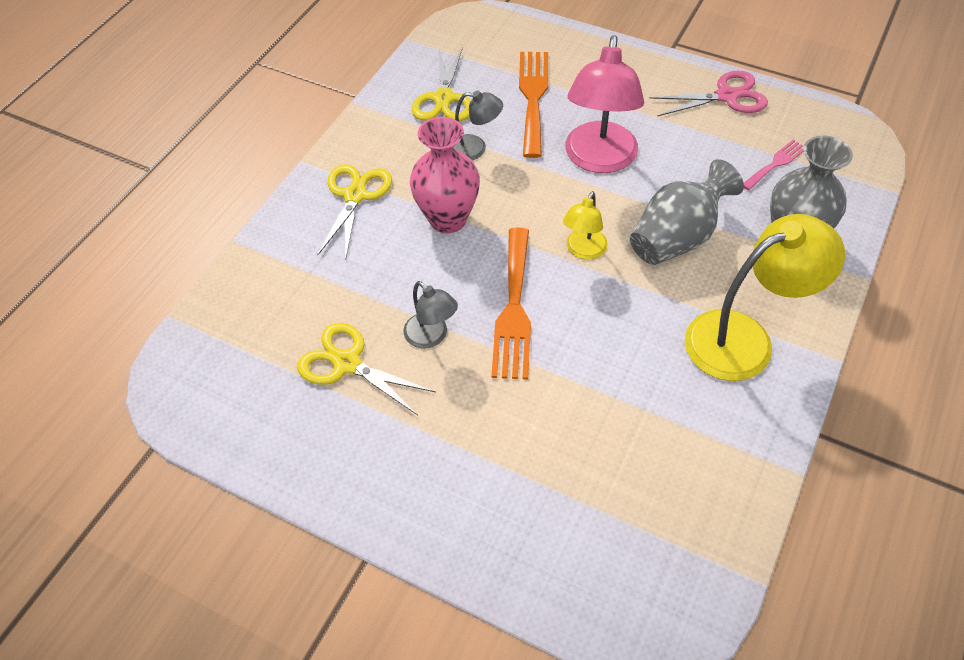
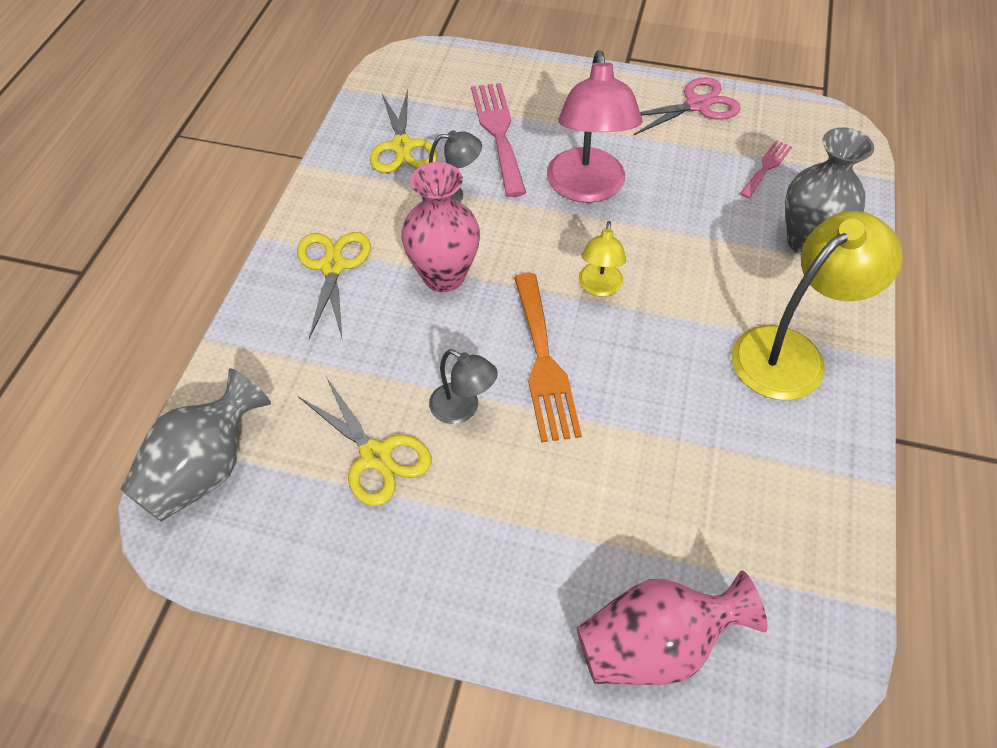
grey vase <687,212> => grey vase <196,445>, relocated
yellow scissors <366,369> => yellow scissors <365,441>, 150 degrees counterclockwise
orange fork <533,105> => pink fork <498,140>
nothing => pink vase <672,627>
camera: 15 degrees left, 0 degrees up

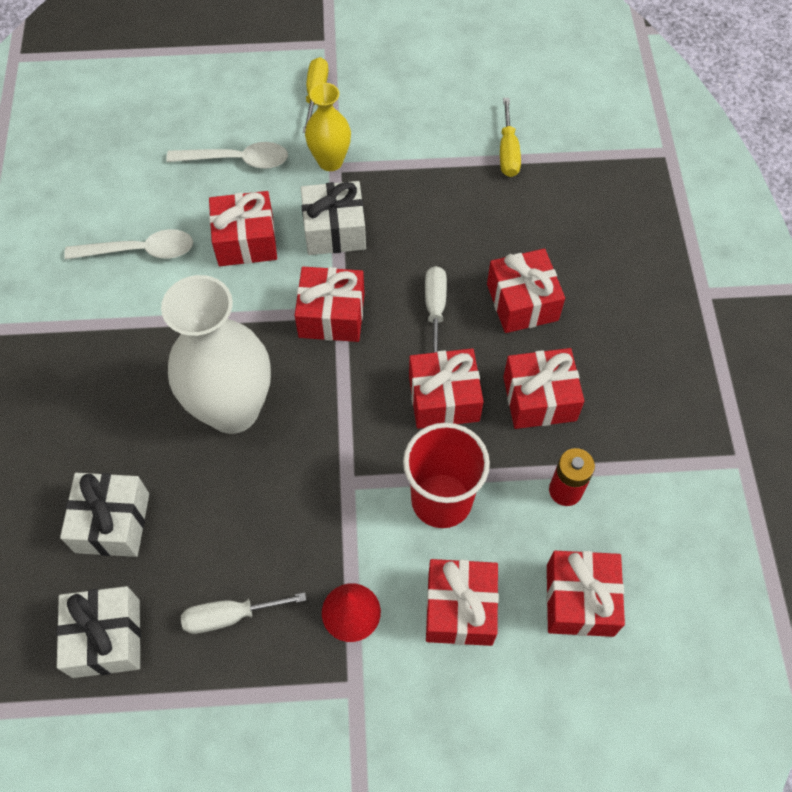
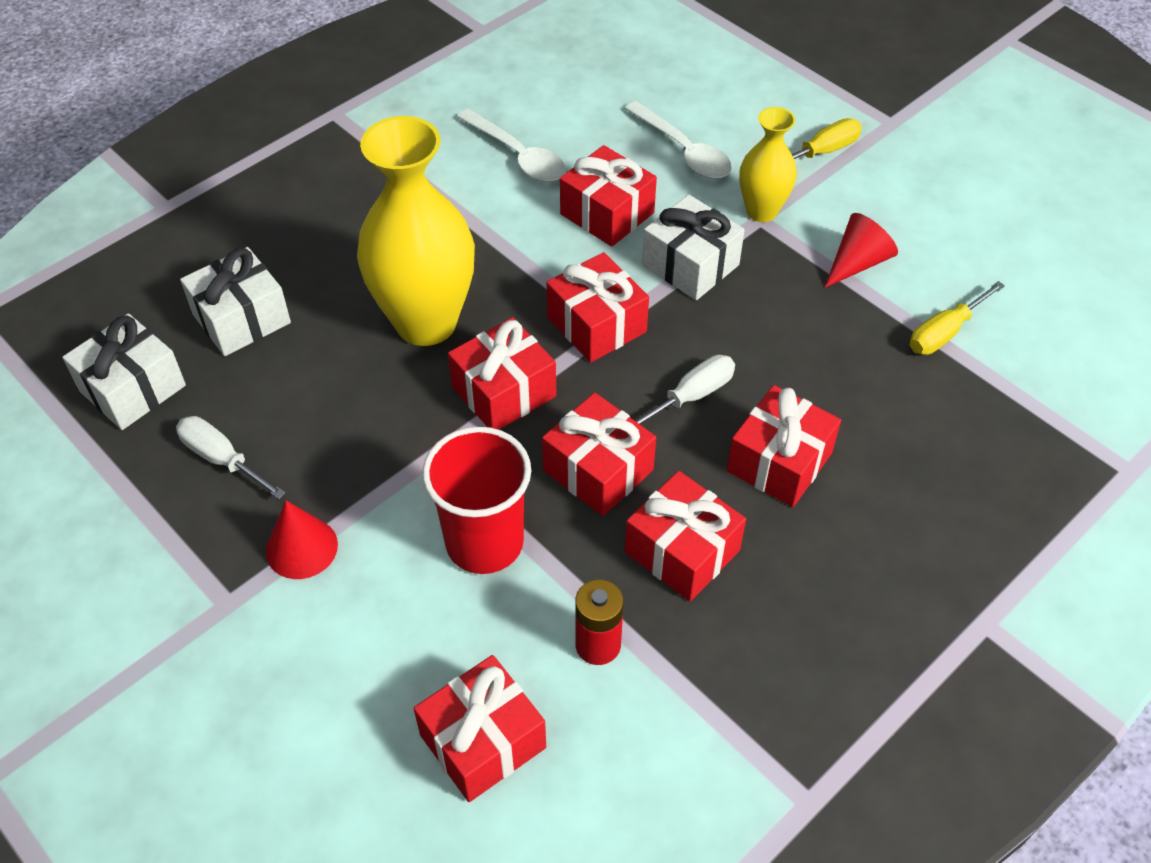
white vase <216,354> => yellow vase <416,231>
red gift <462,602> => red gift <502,373>, relocated
nothing => red cone <861,250>
camera: 50 degrees right, 10 degrees down

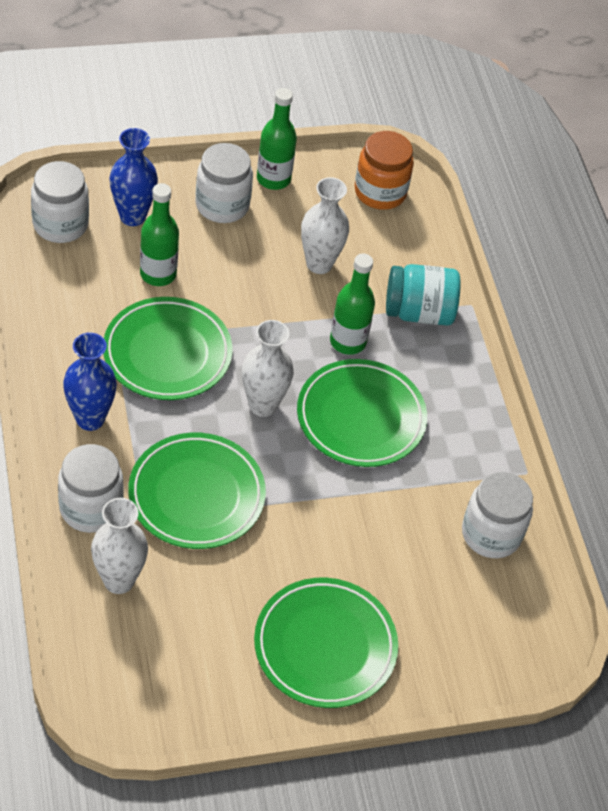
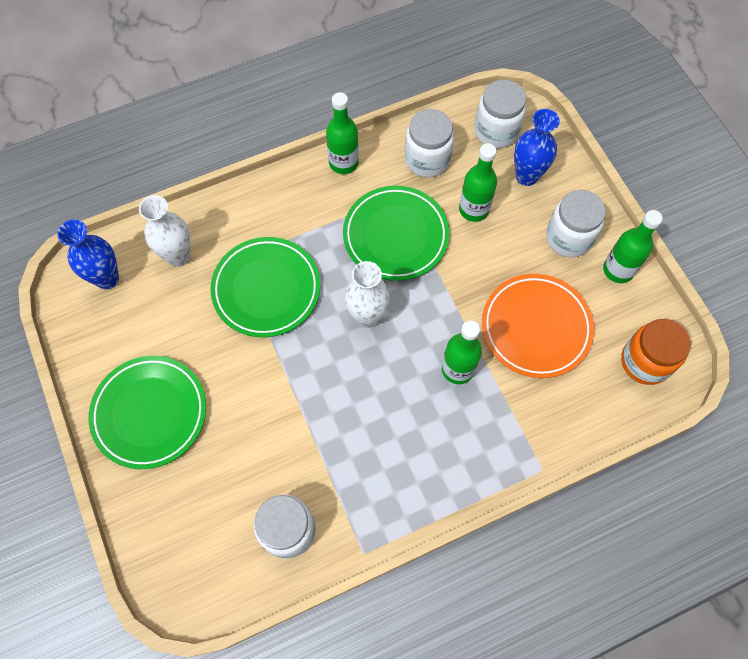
blue vase <90,382> => blue vase <88,254>, relocated
nothing => green bottle <342,133>
white jar <91,488> => white jar <429,143>, relocated
white vase <325,225> => orange plate <538,326>
green plate <362,413> => nothing
turquoise jar <423,295> => nothing
camera: 85 degrees right, 15 degrees up

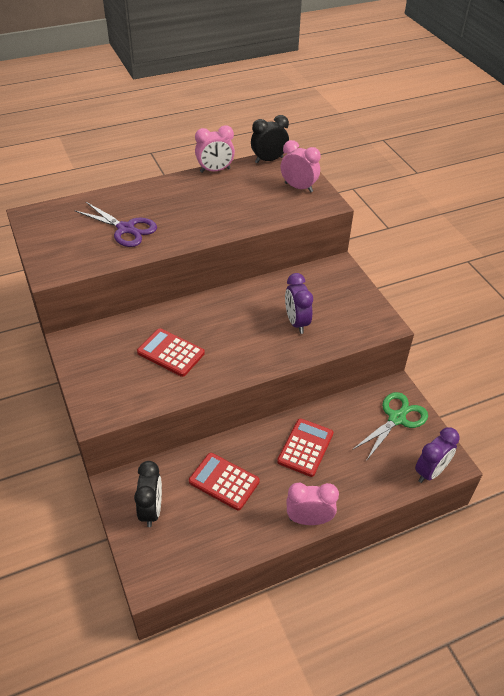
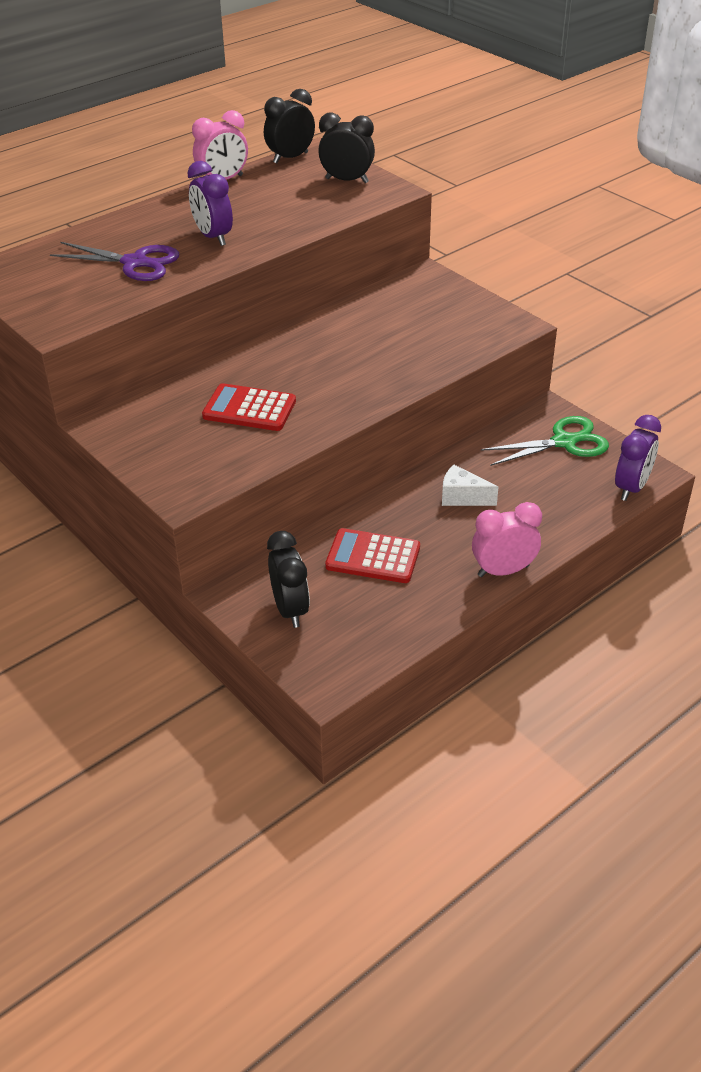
purple clock <299,303> => purple clock <210,203>, relocated
pink clock <301,166> => black clock <346,148>
red calculator <305,447> => white cheese <470,485>
green scissors <390,426> => green scissors <545,441>, 45 degrees clockwise
camera: 15 degrees left, 5 degrees down

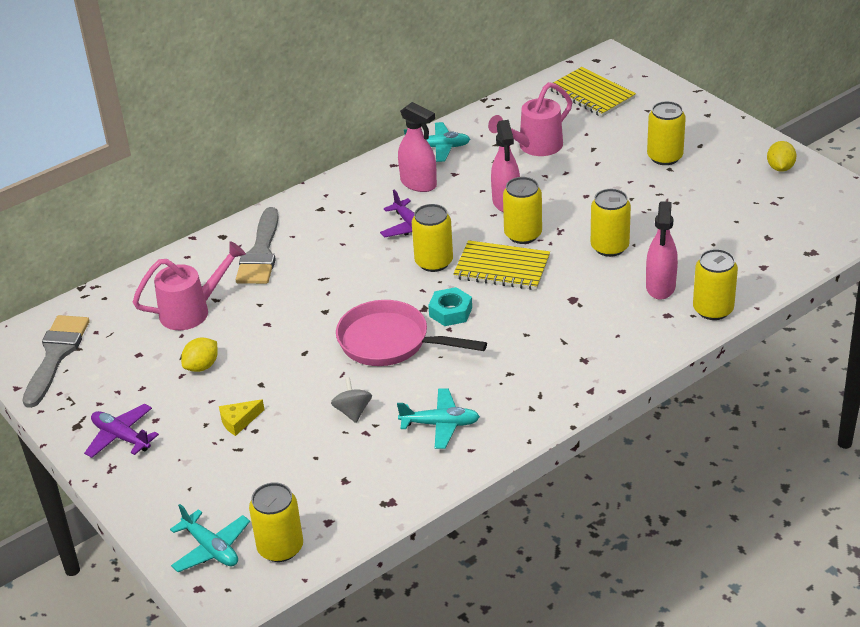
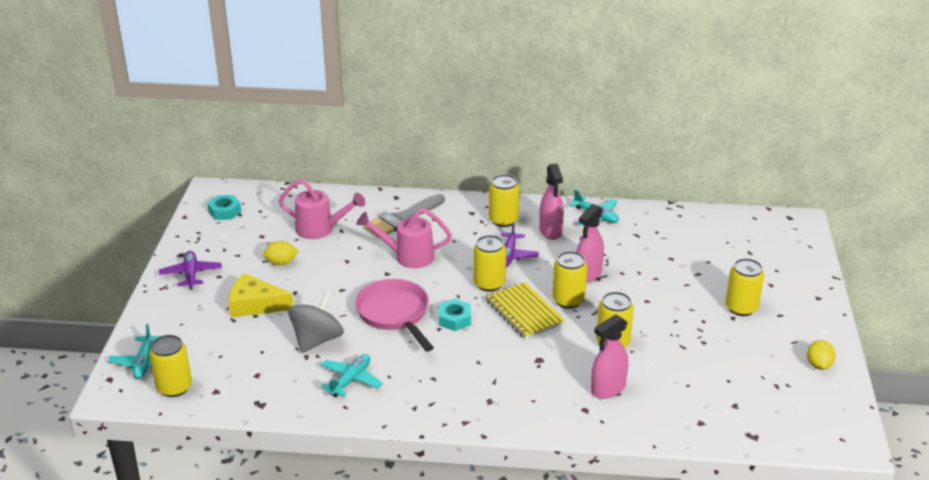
grey brush <56,361> => turquoise nut <224,207>
yellow cheese <241,417> => yellow cheese <261,295>, x1.85
grey spinning top <351,400> => grey spinning top <316,322>, x1.82
turquoise plane <438,419> => turquoise plane <352,375>, 105 degrees counterclockwise
pink watering can <530,119> => pink watering can <404,238>, relocated
yellow can <715,284> => yellow can <504,200>, relocated
yellow lemon <782,156> => yellow lemon <821,355>, 45 degrees counterclockwise
yellow notebook <592,92> => nothing
camera: 40 degrees right, 5 degrees down

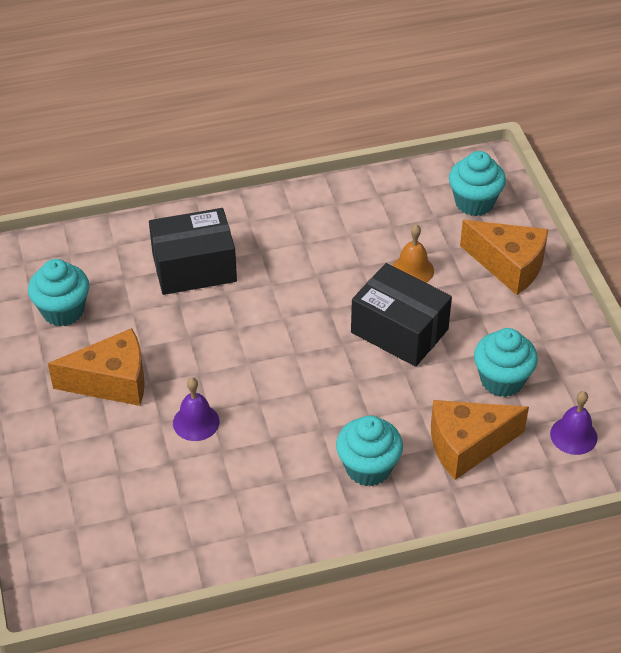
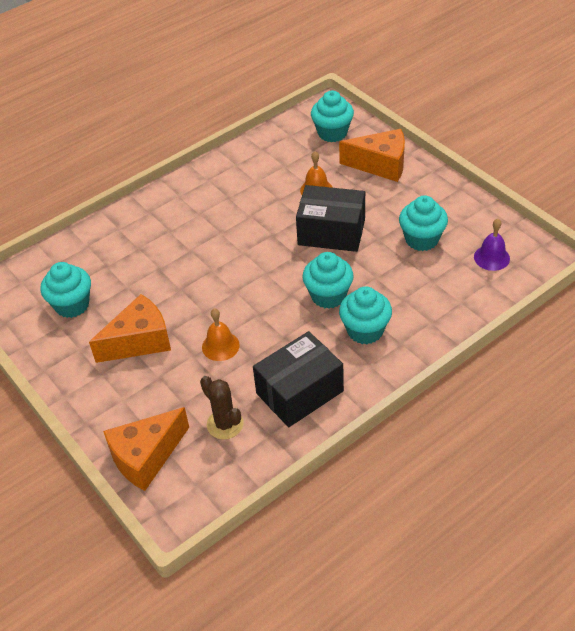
orange cheese <480,440> => orange cheese <146,449>, relocated
nothing => brown cactus <222,408>
purple bell <196,409> => orange bell <221,334>
black box <193,251> => black box <298,379>, relocated
nothing => turquoise cupcake <328,280>
camera: 20 degrees left, 0 degrees up

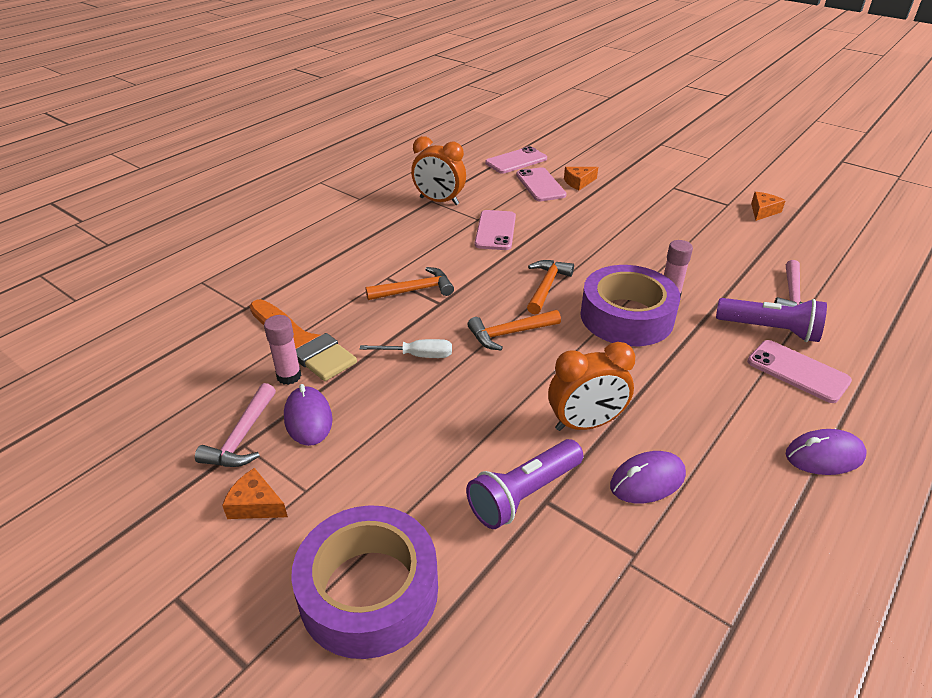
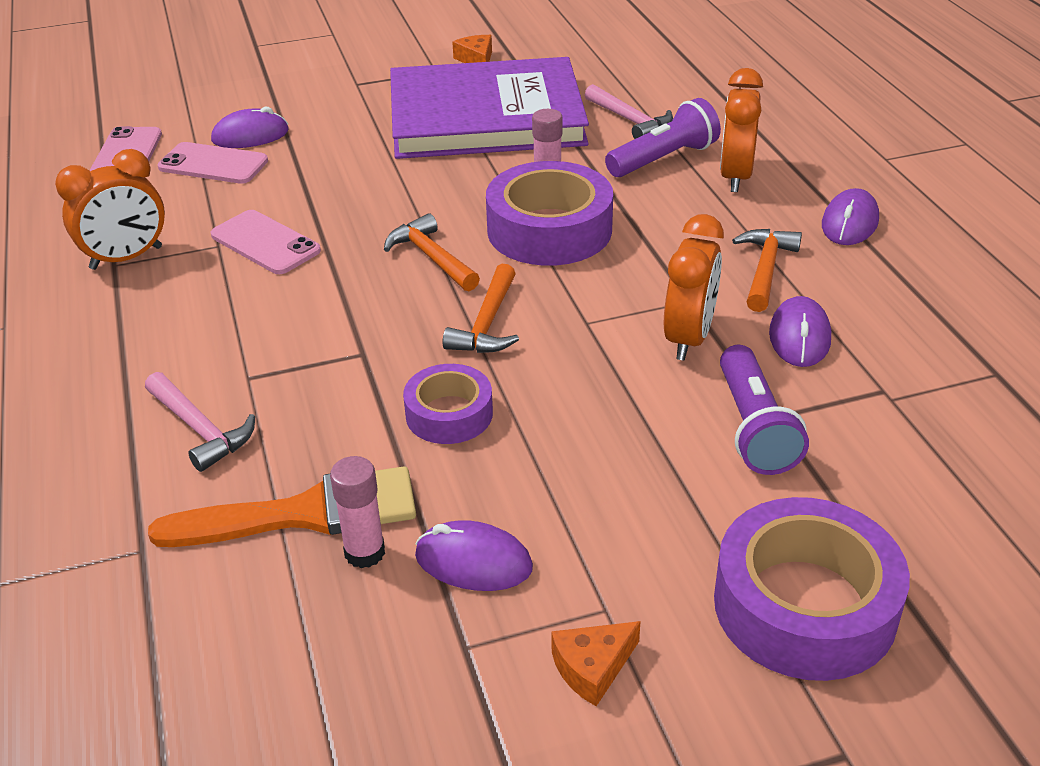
pink hammer <235,425> => pink hammer <200,422>, relocated
orange cheese <581,178> => purple mouse <250,127>
nothing => purple book <489,108>
white screwdriver <406,348> => purple tape <448,404>
pink phone <799,371> => orange clock <741,130>
orange hammer <409,283> => orange hammer <767,270>, relocated
camera: 55 degrees left, 0 degrees up

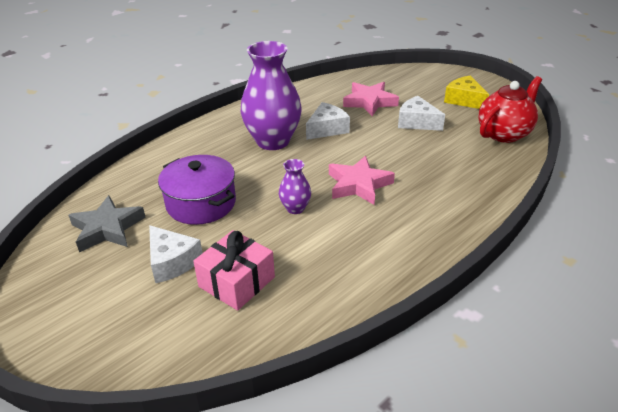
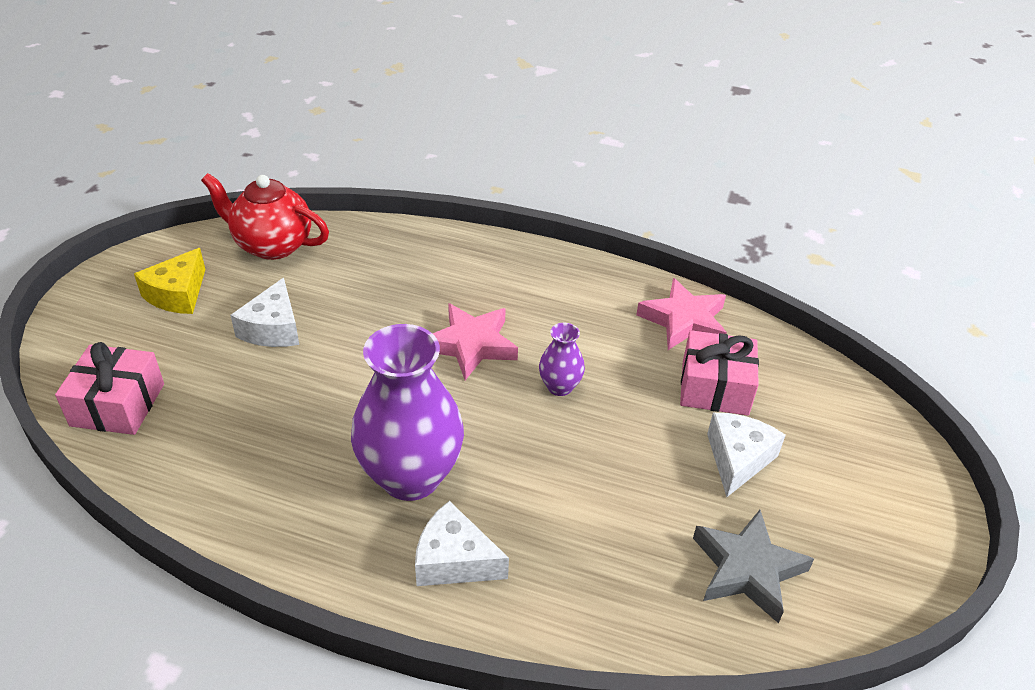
nothing => pink gift <109,388>
white cheese <328,121> => white cheese <462,543>, relocated
pink star <371,99> => pink star <681,314>, relocated
purple pot <197,190> => nothing
camera: 120 degrees left, 5 degrees up

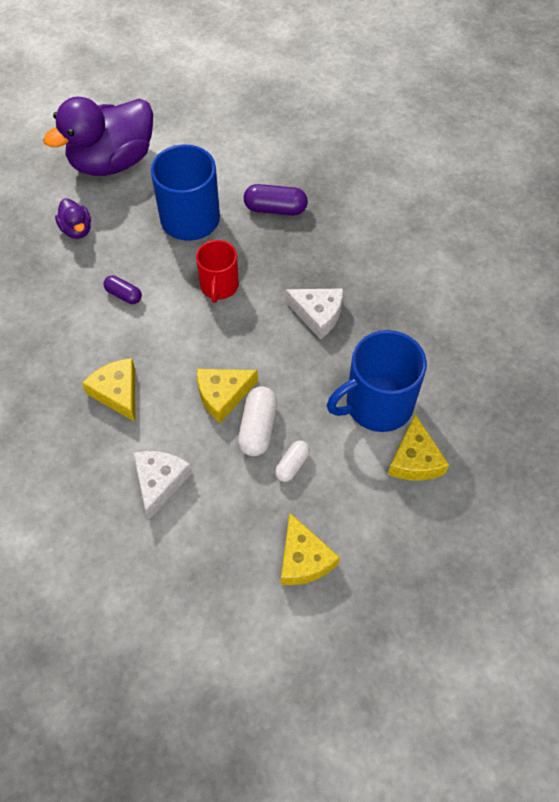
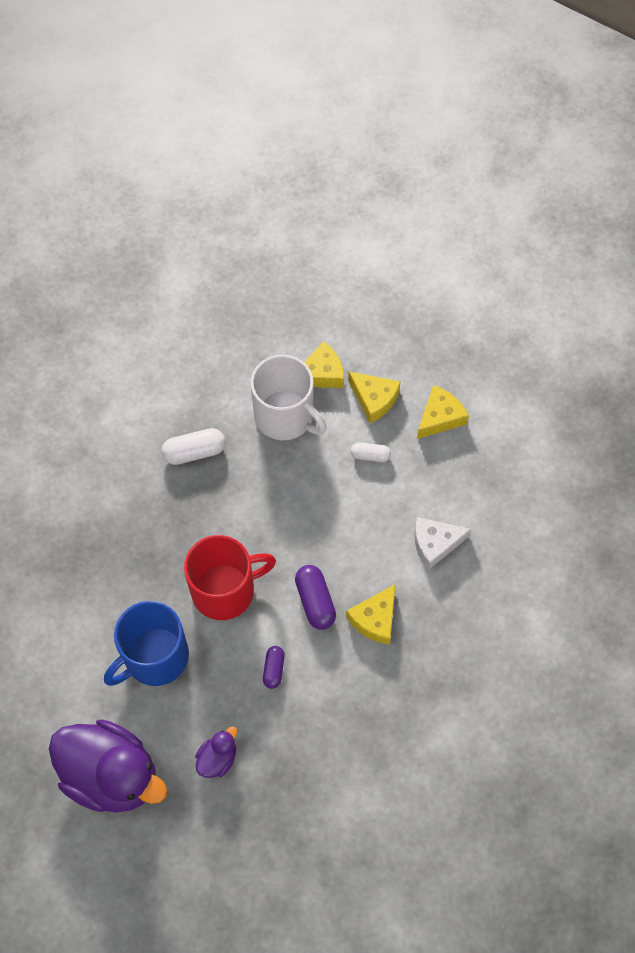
white capsule <257,421> => white capsule <193,446>, relocated
red mug <217,271> => red mug <230,577>, x1.62
blue mug <377,381> => white mug <289,397>
purple capsule <276,200> => purple capsule <315,597>, relocated
yellow cheese <227,396> => yellow cheese <374,397>, relocated
white cheese <314,314> => nothing
camera: 115 degrees left, 5 degrees up

